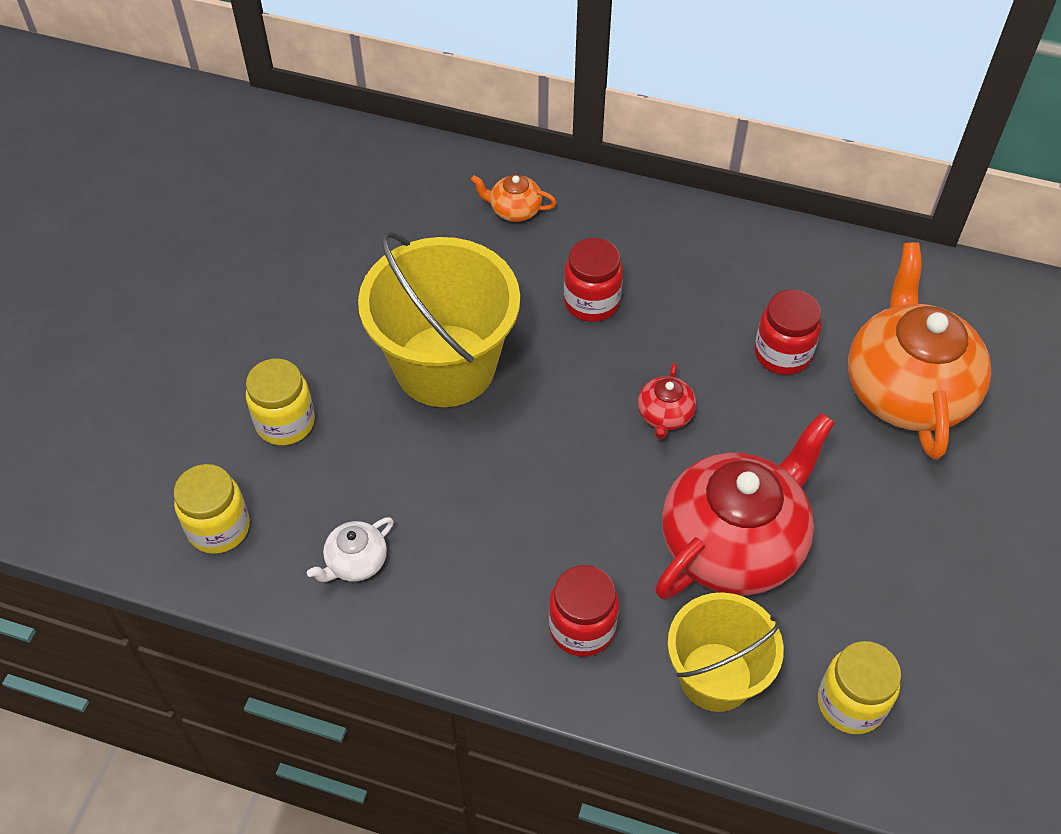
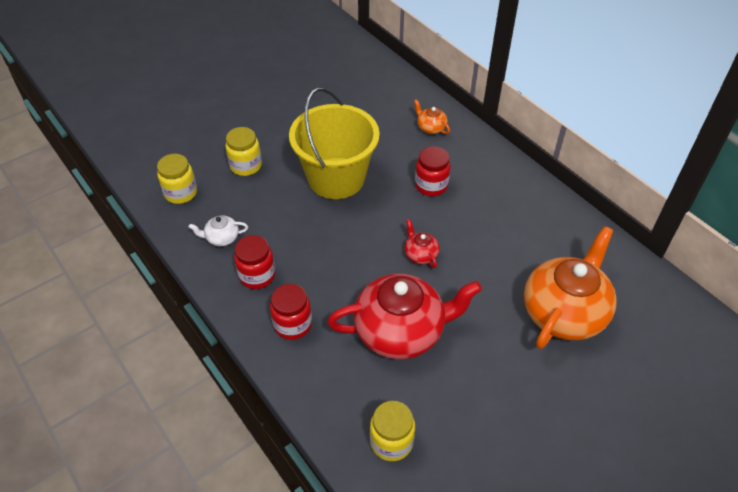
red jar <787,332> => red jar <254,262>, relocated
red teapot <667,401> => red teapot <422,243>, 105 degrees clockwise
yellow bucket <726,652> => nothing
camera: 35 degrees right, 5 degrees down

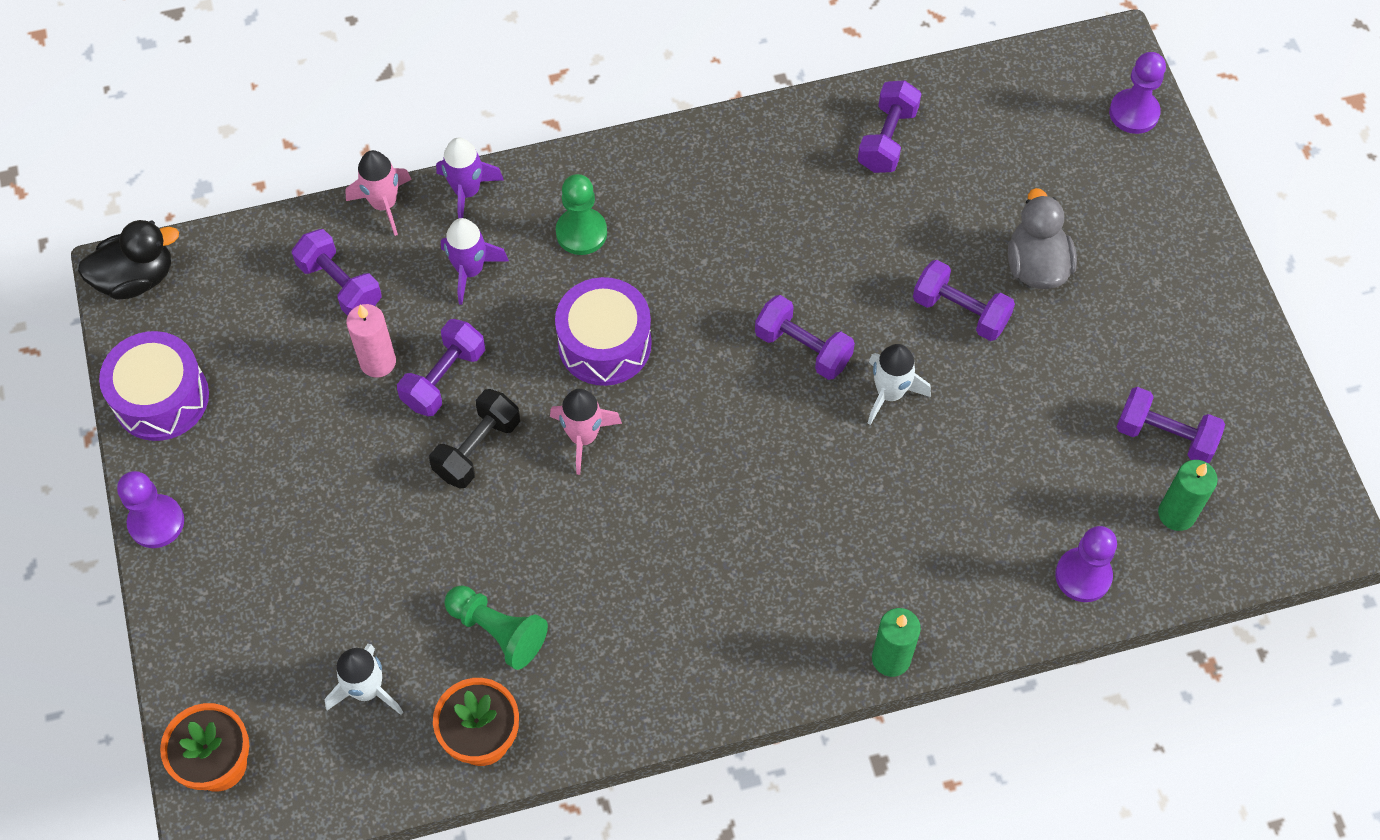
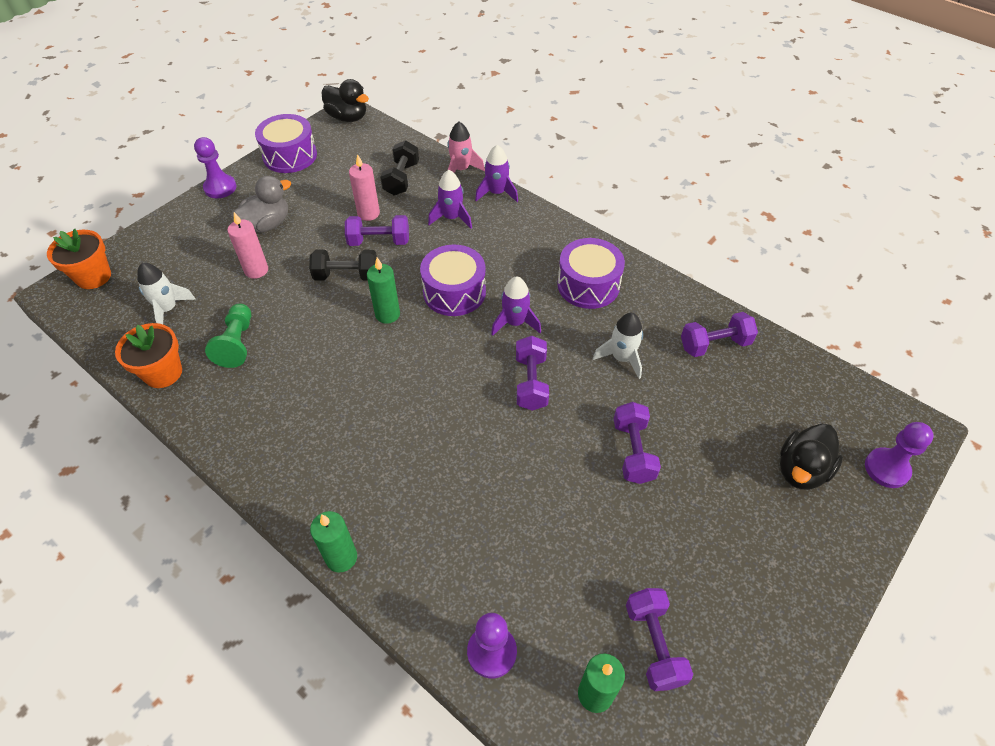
nothing => pink candle <247,245>
grey duck <1042,238> => grey duck <261,204>, relocated
pink rocket <586,432> => green candle <383,291>
purple dumbbell <337,272> => black dumbbell <399,168>
nothing => purple rocket <516,306>
nothing => purple drum <591,273>
white rocket <899,384> => white rocket <618,346>, relocated
nothing => black duck <811,457>
green pawn <581,214> => nothing
camera: 55 degrees right, 10 degrees down

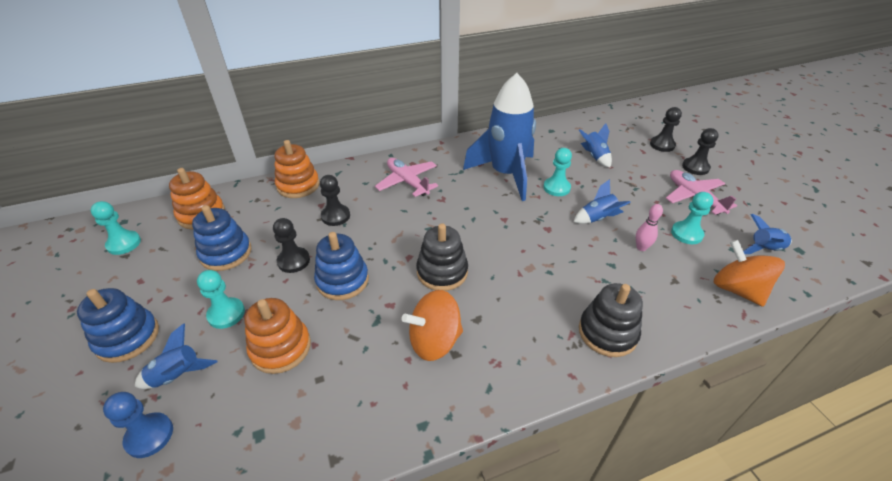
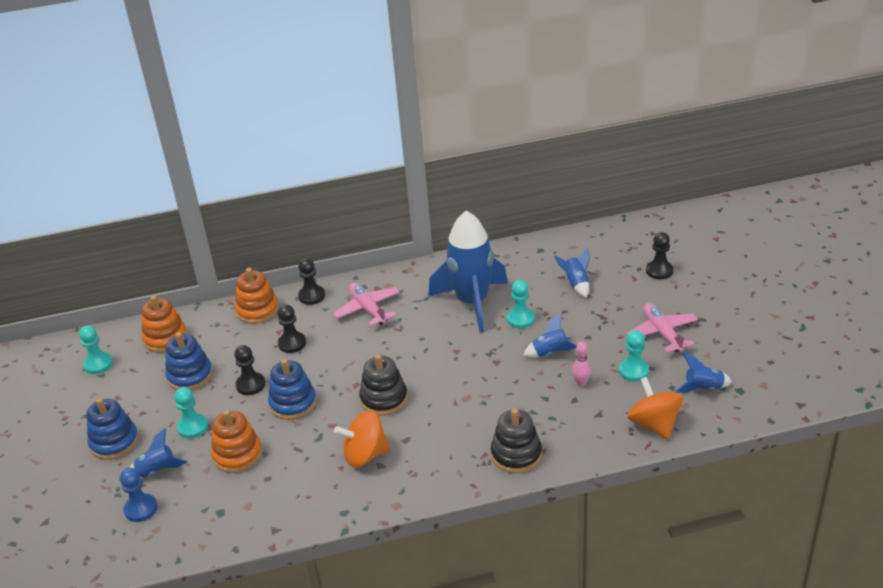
black pawn <700,151> => black pawn <311,281>, relocated
camera: 10 degrees right, 5 degrees down

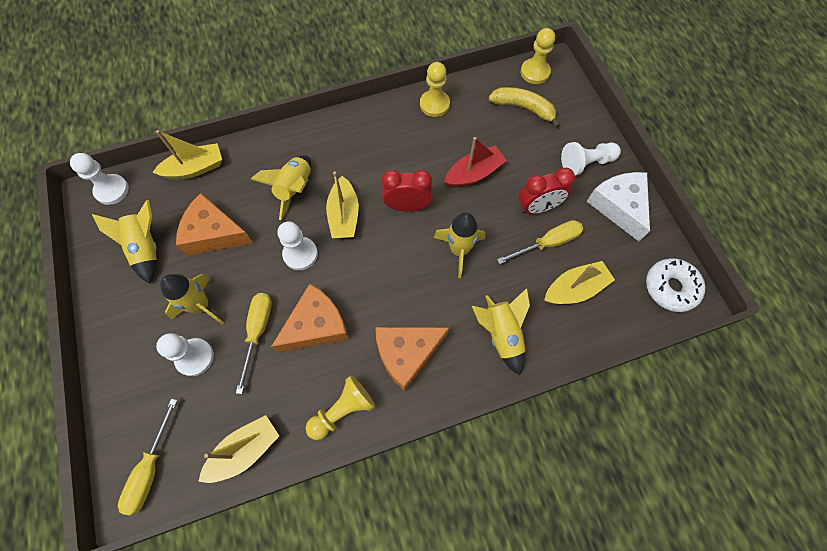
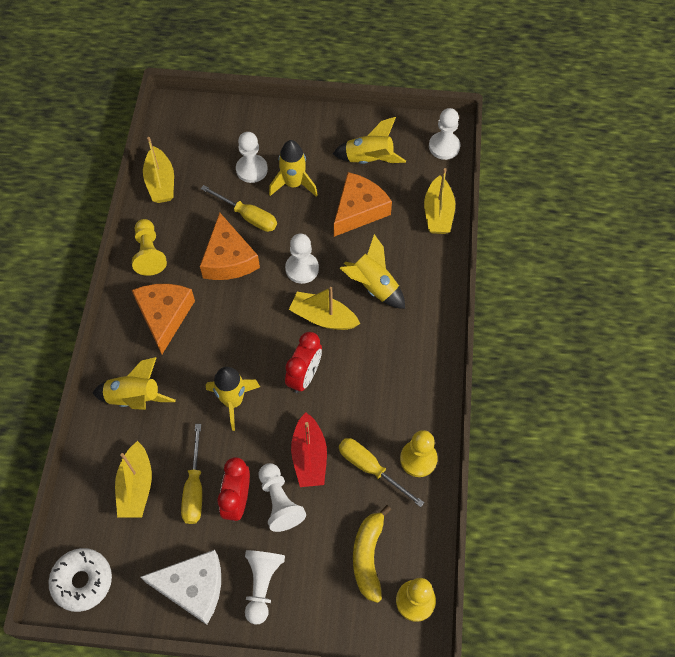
nothing => white pawn <282,497>
yellow screwdriver <147,457> => yellow screwdriver <381,472>, relocated
yellow banana <524,107> => yellow banana <372,554>, 135 degrees clockwise
camera: 115 degrees right, 5 degrees down

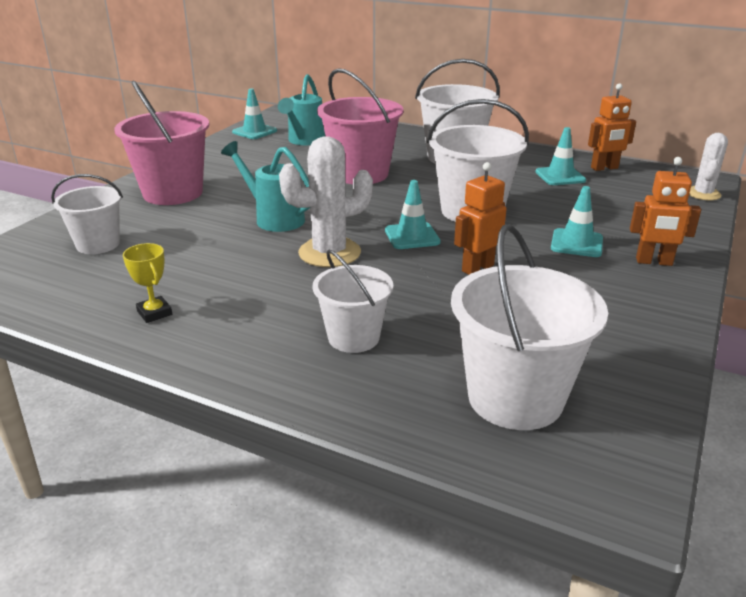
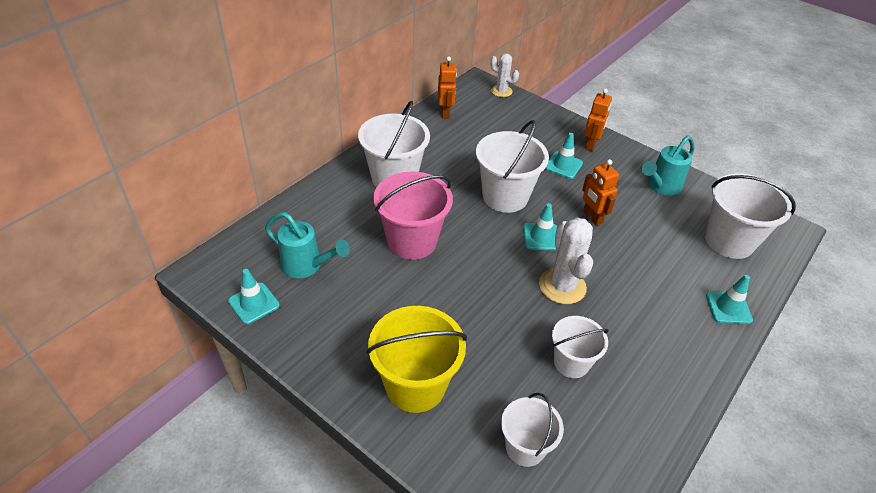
pink bucket <161,142> => yellow bucket <416,359>
white bucket <352,301> => white bucket <580,347>, relocated
turquoise watering can <265,186> => turquoise watering can <668,166>, relocated
turquoise traffic cone <561,156> => turquoise traffic cone <729,299>, relocated
yellow trophy <147,283> => nothing
camera: 80 degrees left, 15 degrees up

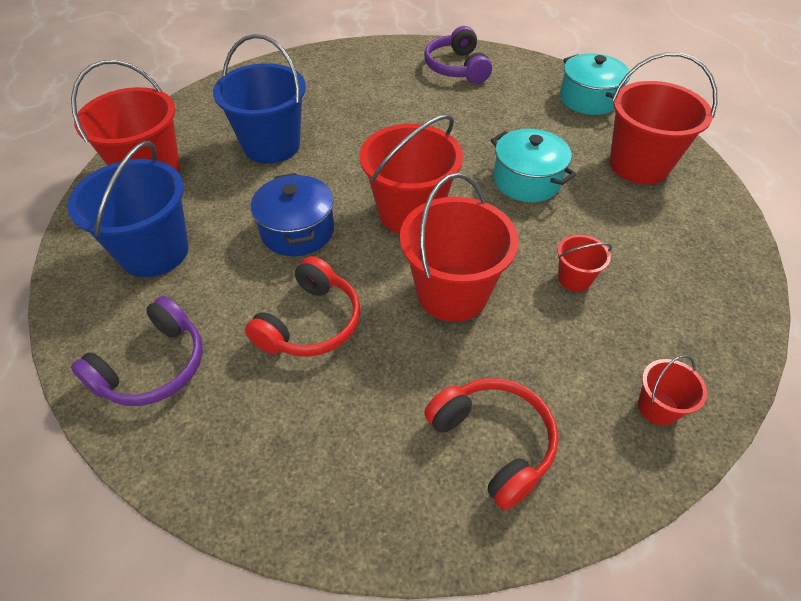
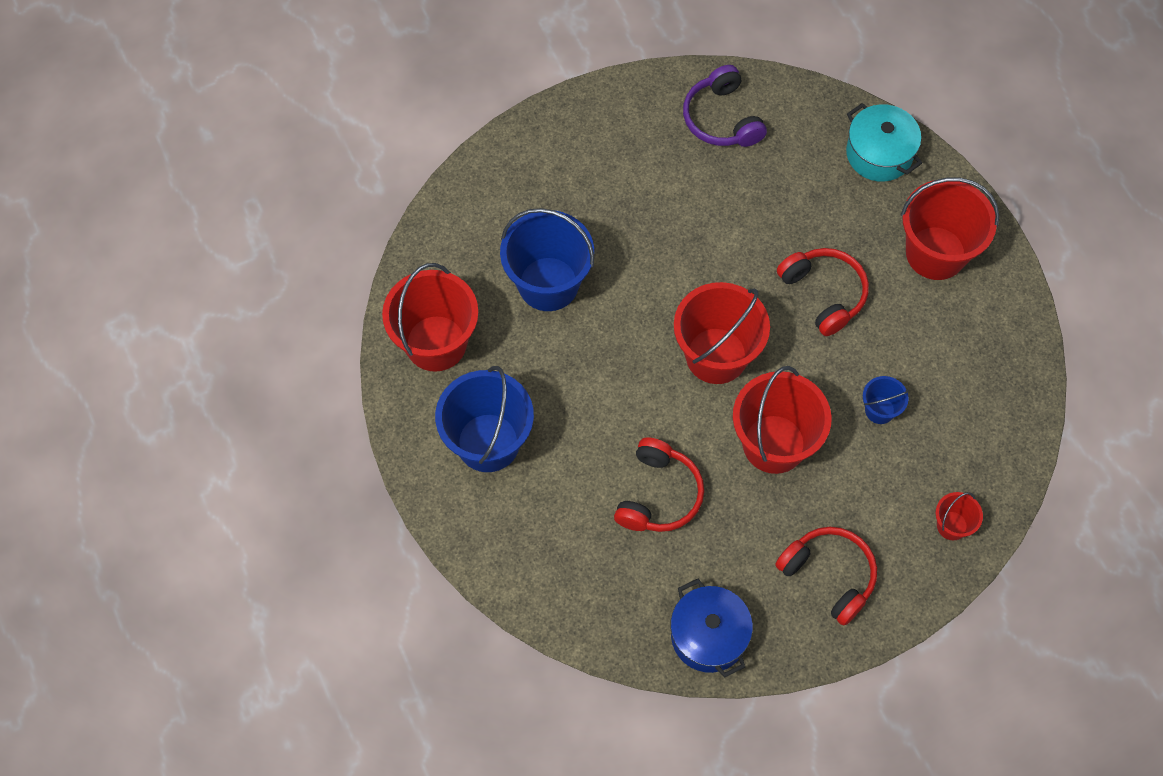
blue pot <292,214> => blue pot <711,628>, relocated
turquoise pot <534,165> => red headphones <823,292>
red bucket <585,263> => blue bucket <886,400>
purple headphones <137,351> => nothing
camera: 10 degrees left, 15 degrees up

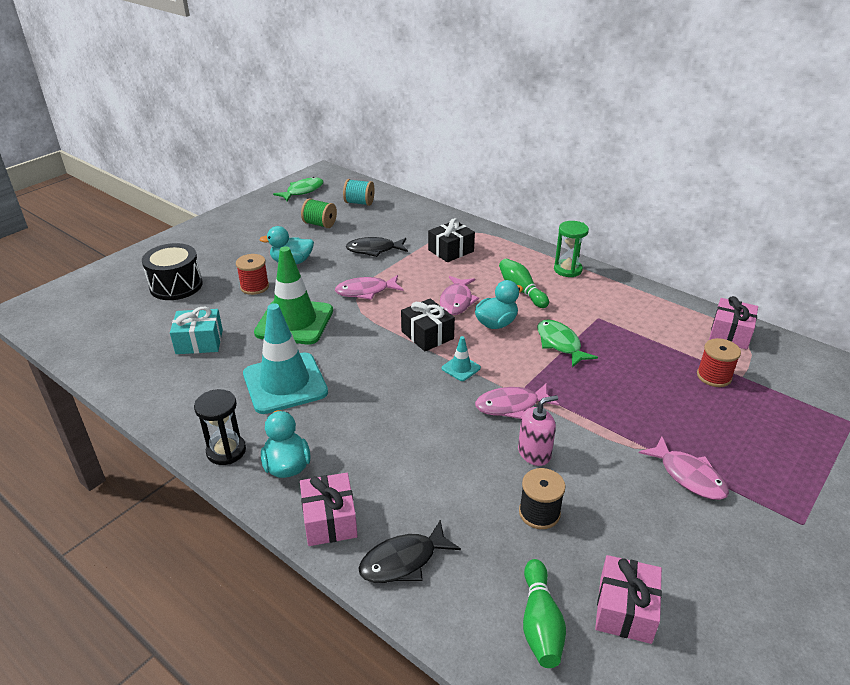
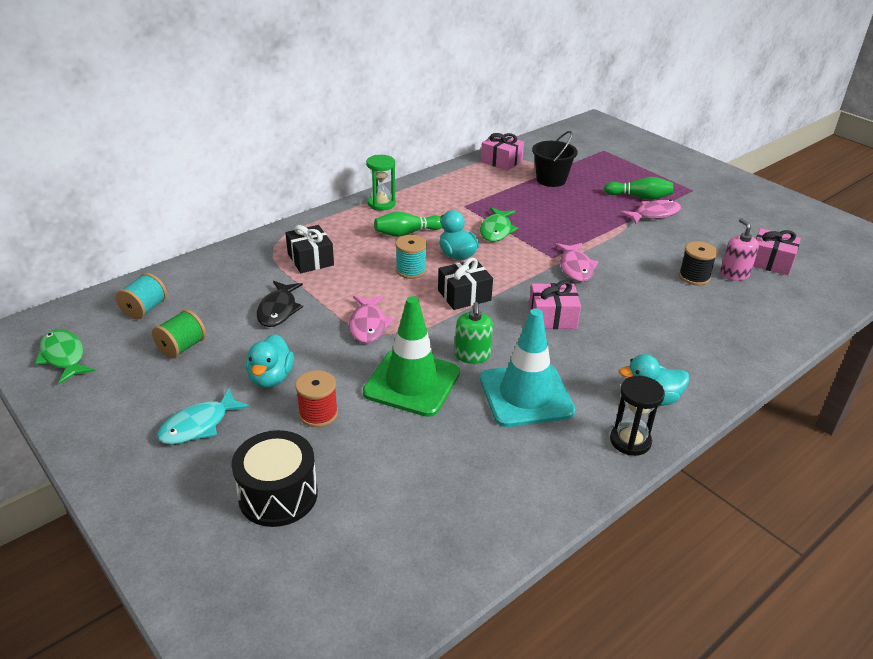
nothing => turquoise fish <203,416>
pink fish <459,295> => turquoise spool <411,257>
nothing => green soap dispenser <474,333>
green fish <567,343> => green fish <499,224>, 60 degrees counterclockwise
pink gift <329,509> => pink gift <555,305>, relocated
red spool <719,362> => black bucket <555,159>
green bowling pin <544,613> => green bowling pin <638,188>, relocated
pink soap dispenser <538,430> => pink soap dispenser <739,249>, relocated
turquoise gift <196,330> => nothing
black fish <409,551> => nothing
turquoise traffic cone <461,358> => nothing
camera: 80 degrees left, 0 degrees up

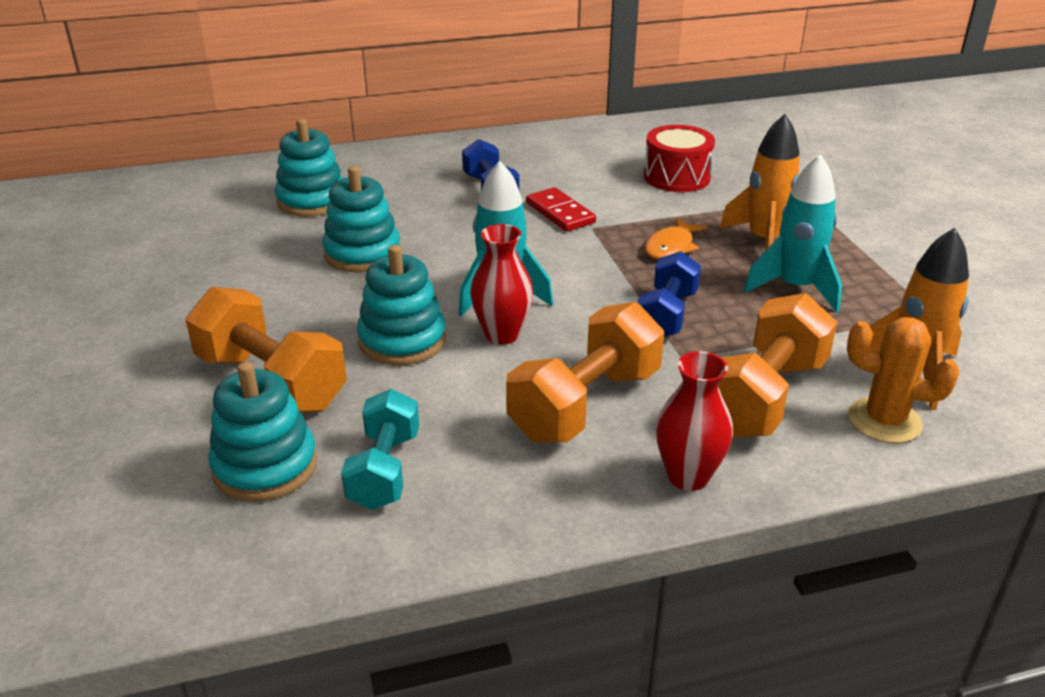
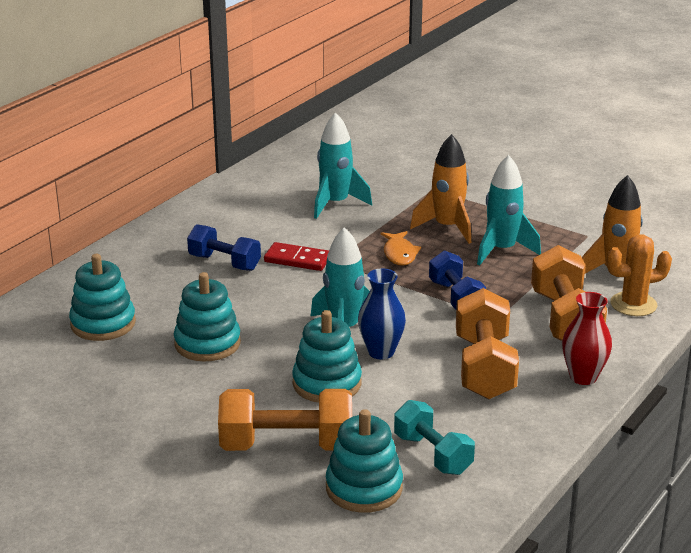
red drum <679,158> => turquoise rocket <343,165>
red vase <501,284> => blue vase <382,314>
camera: 40 degrees left, 5 degrees down

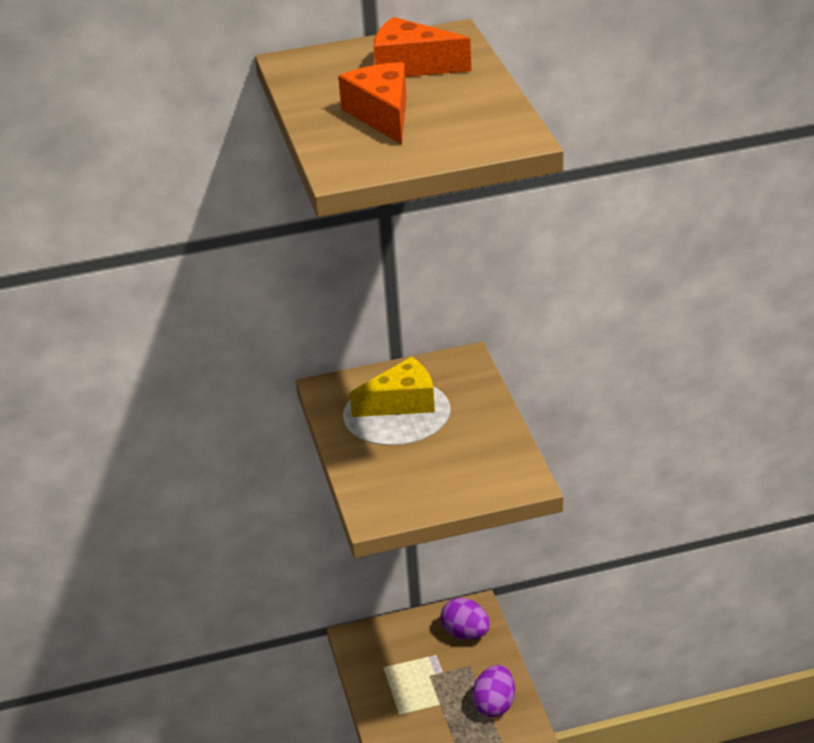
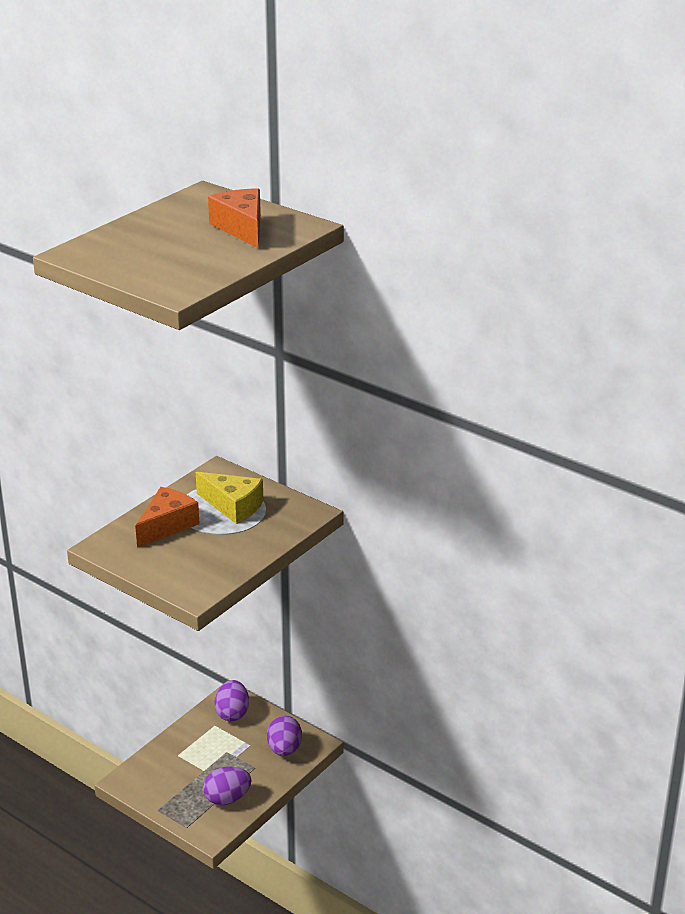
orange cheese <372,103> => orange cheese <167,517>, relocated
nothing => purple egg <231,701>
camera: 50 degrees right, 5 degrees down

